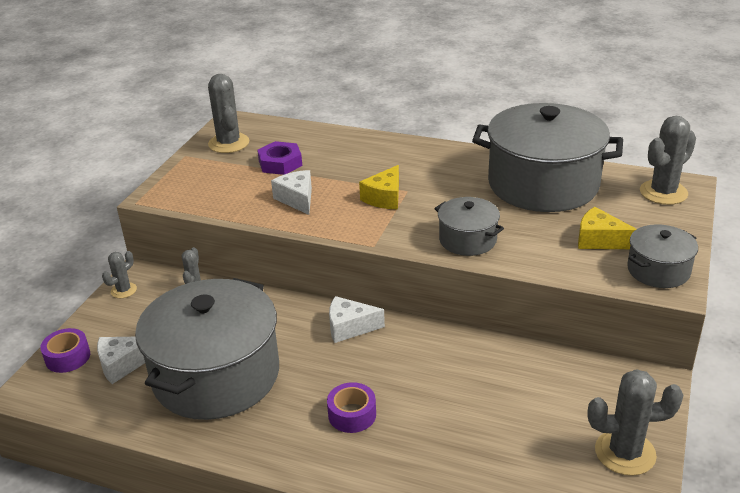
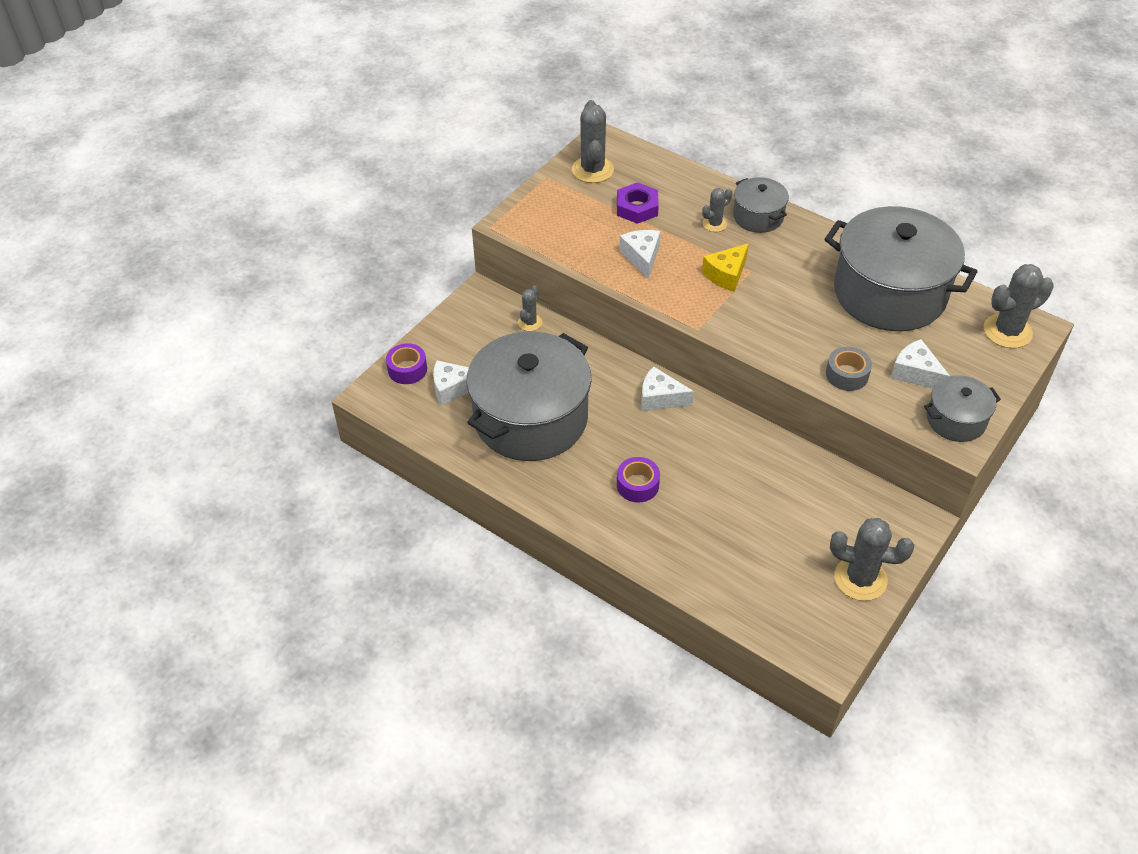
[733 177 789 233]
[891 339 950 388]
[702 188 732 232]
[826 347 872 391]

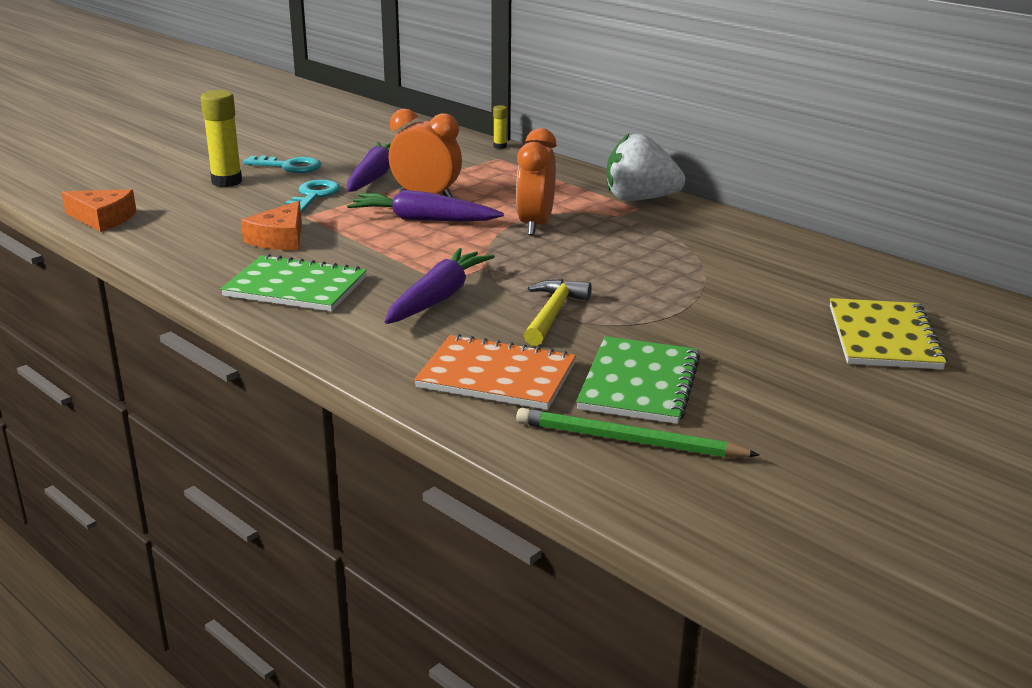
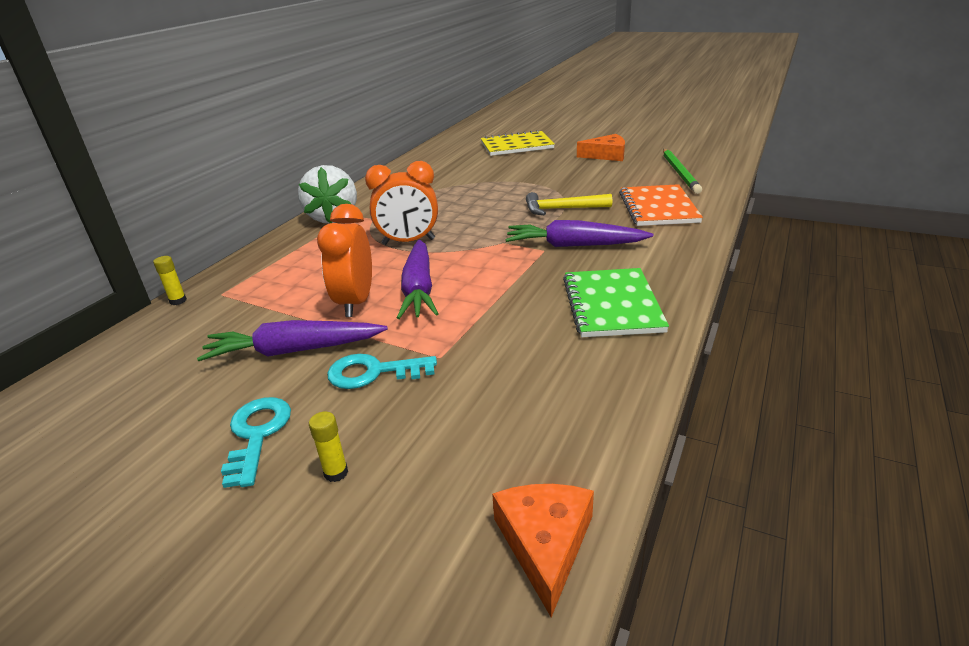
[309 412 348 482]
[577 134 625 161]
[576 336 700 424] (first image)

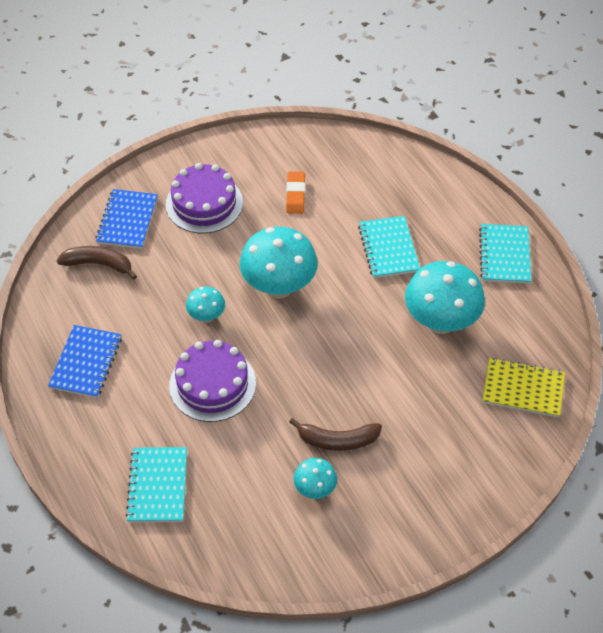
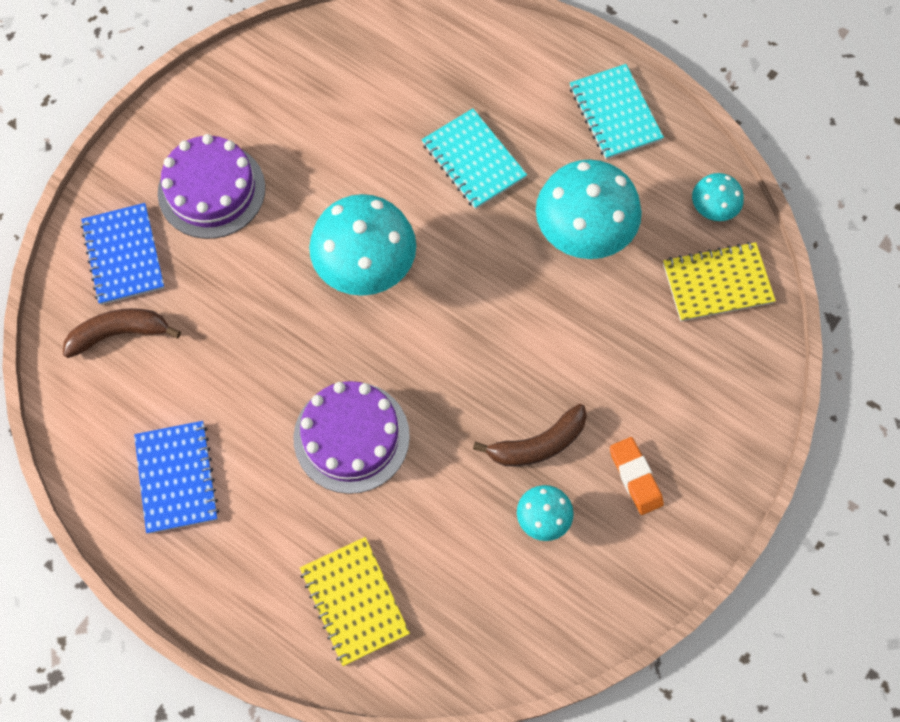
[610 437 664 515]
[692 173 744 221]
[300 537 410 666]

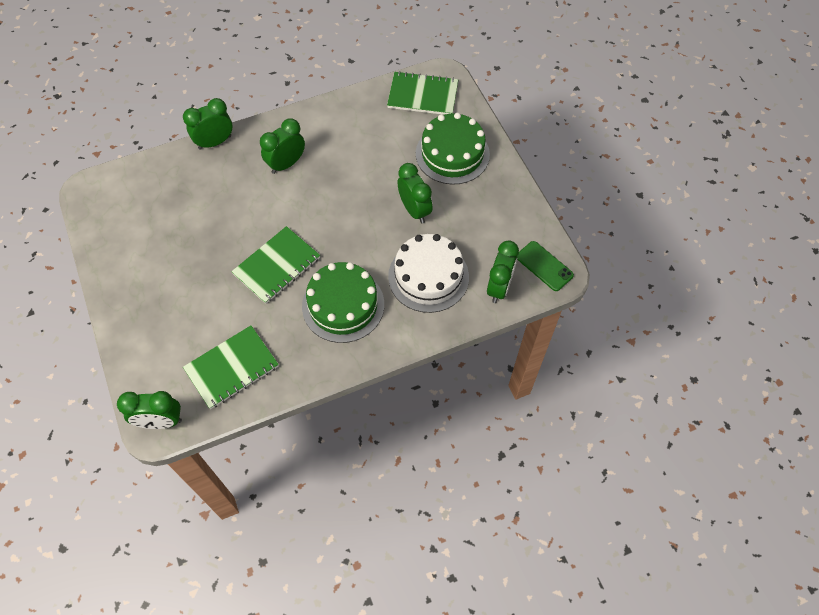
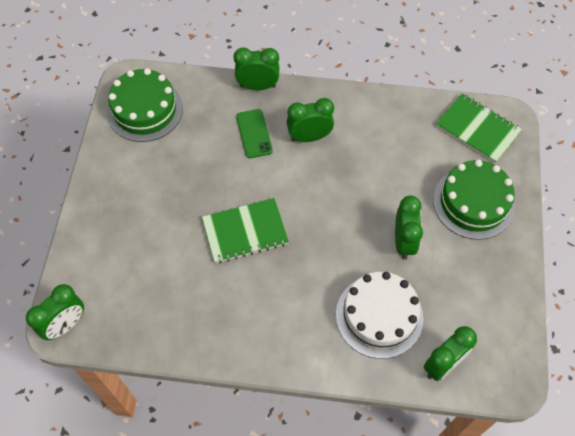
[236 109 273 158]
[107 68 183 142]
[183 325 279 409] (first image)
[26 284 84 340]

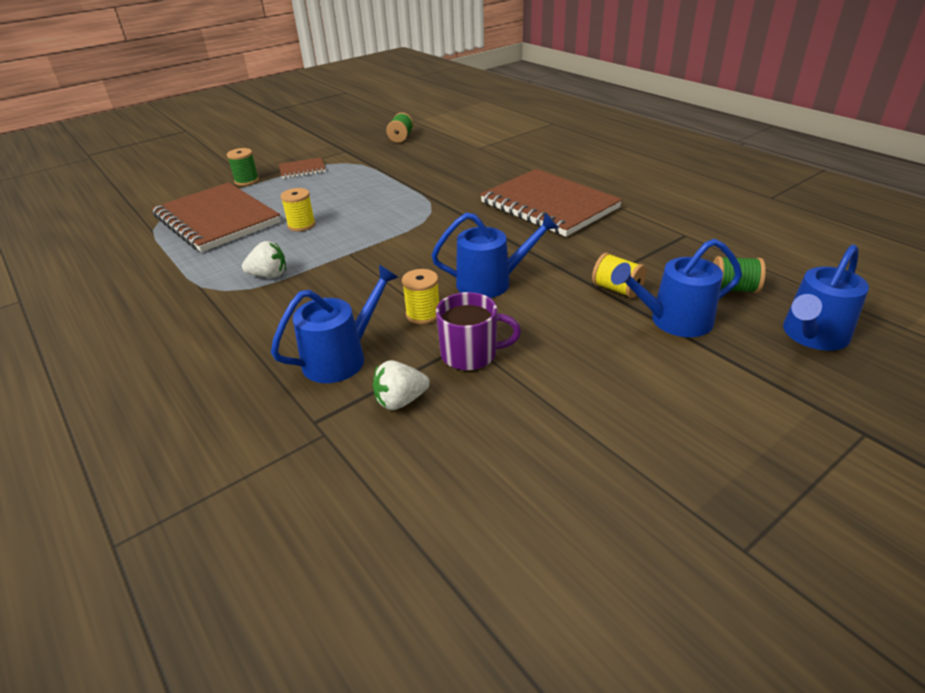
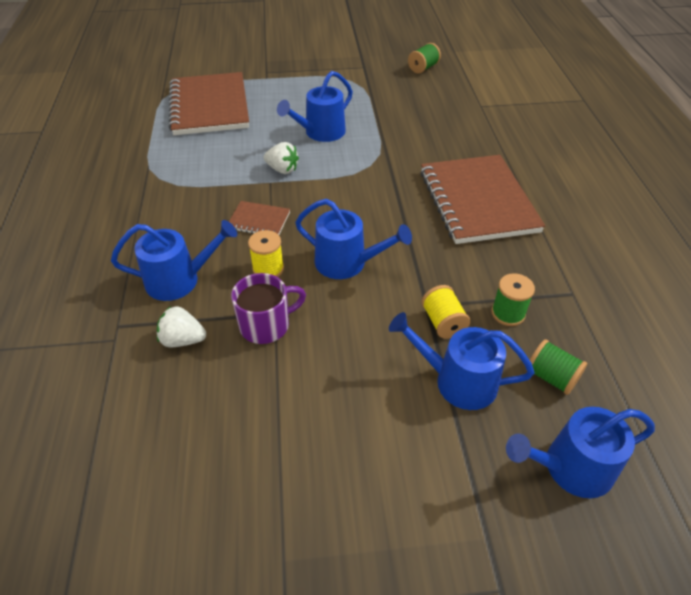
[491 273 535 326]
[229 201 290 235]
[281 188 316 232] (first image)
[264 142 299 174]
[231 273 306 344]
[277 71 353 142]

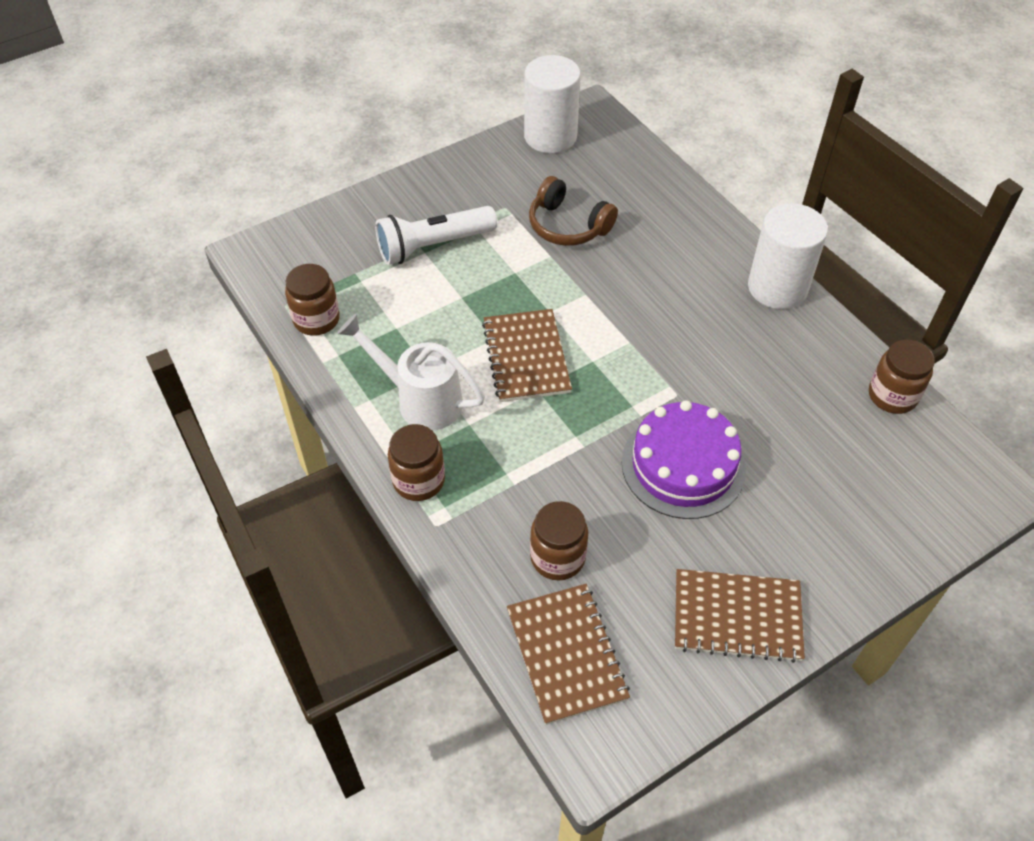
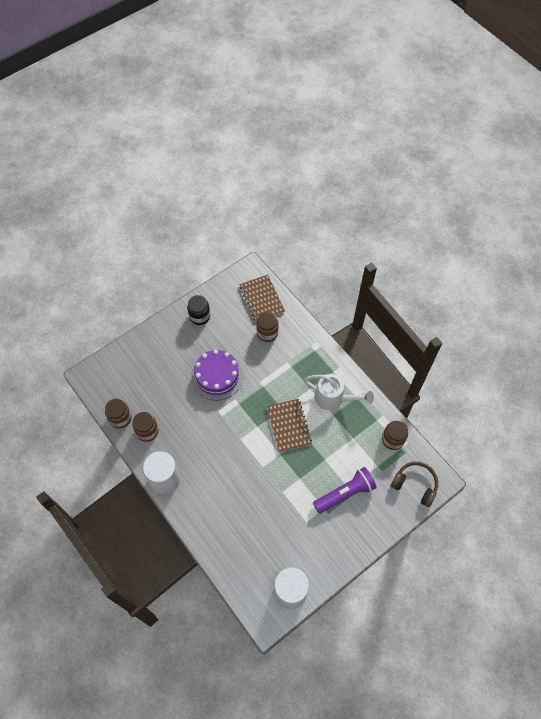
[391 461 438 507]
[313 467 377 514]
[132 412 159 442]
[187 295 210 325]

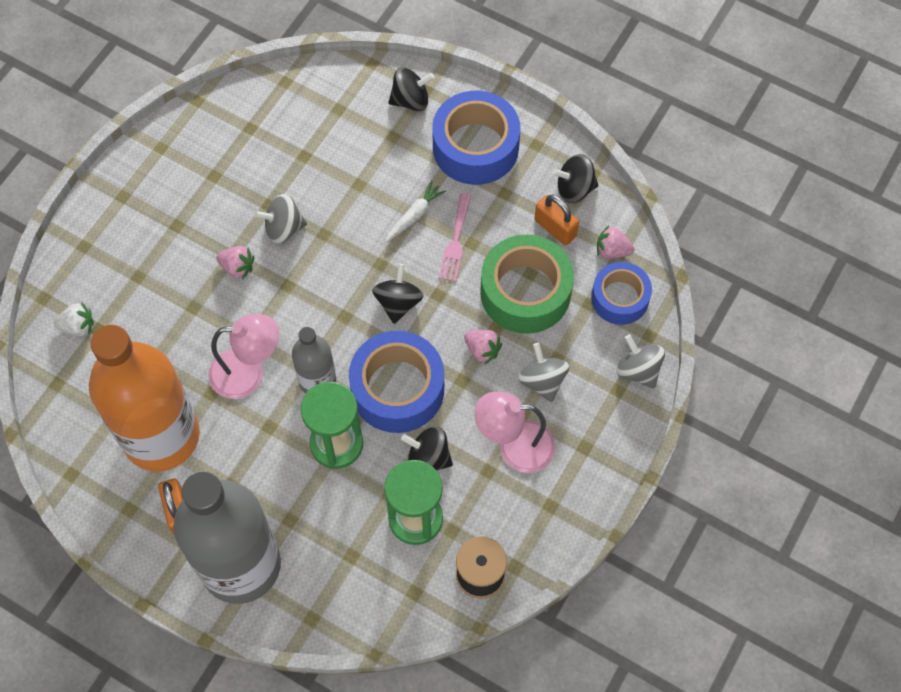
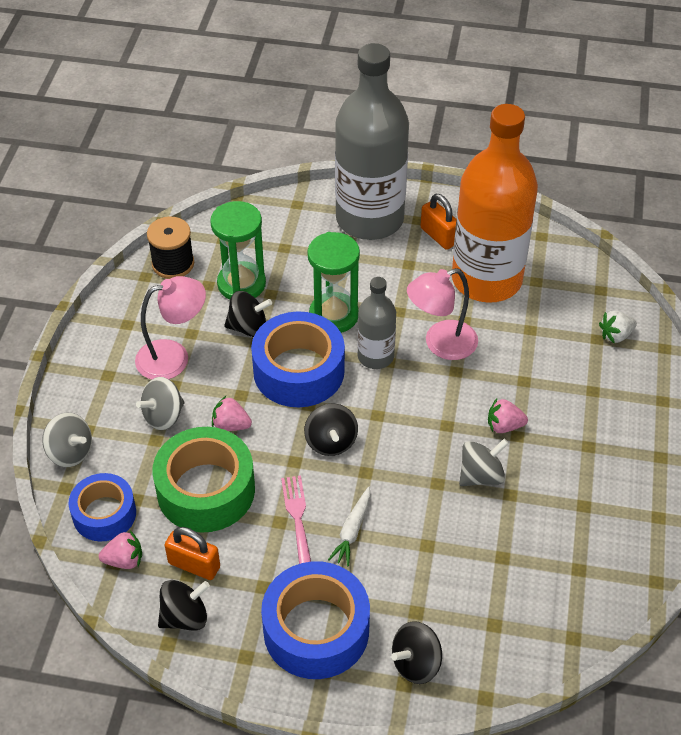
[136 377 185 430]

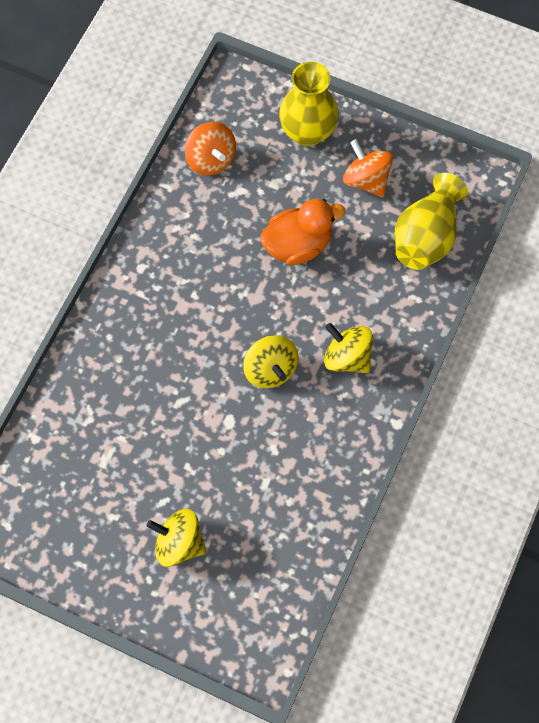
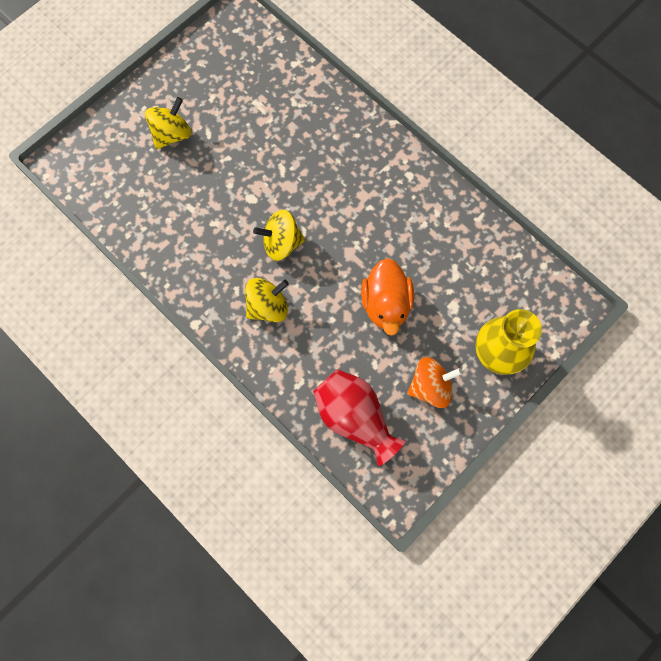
[185 122 236 175] (first image)
[313 369 406 466]

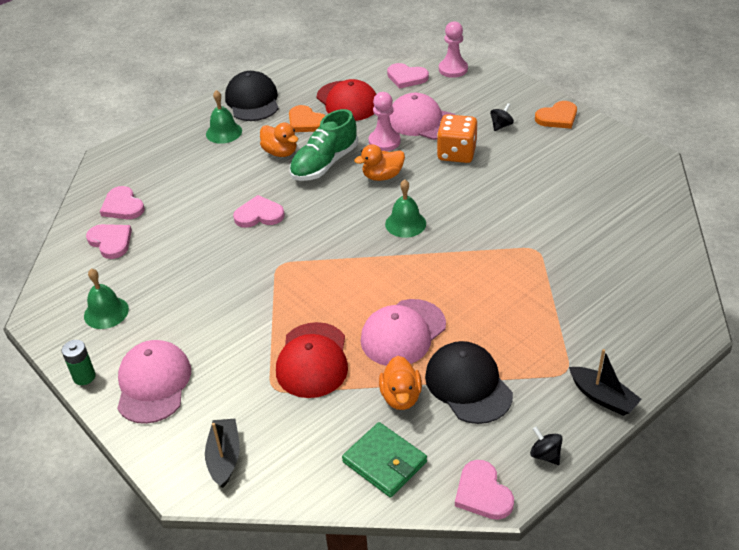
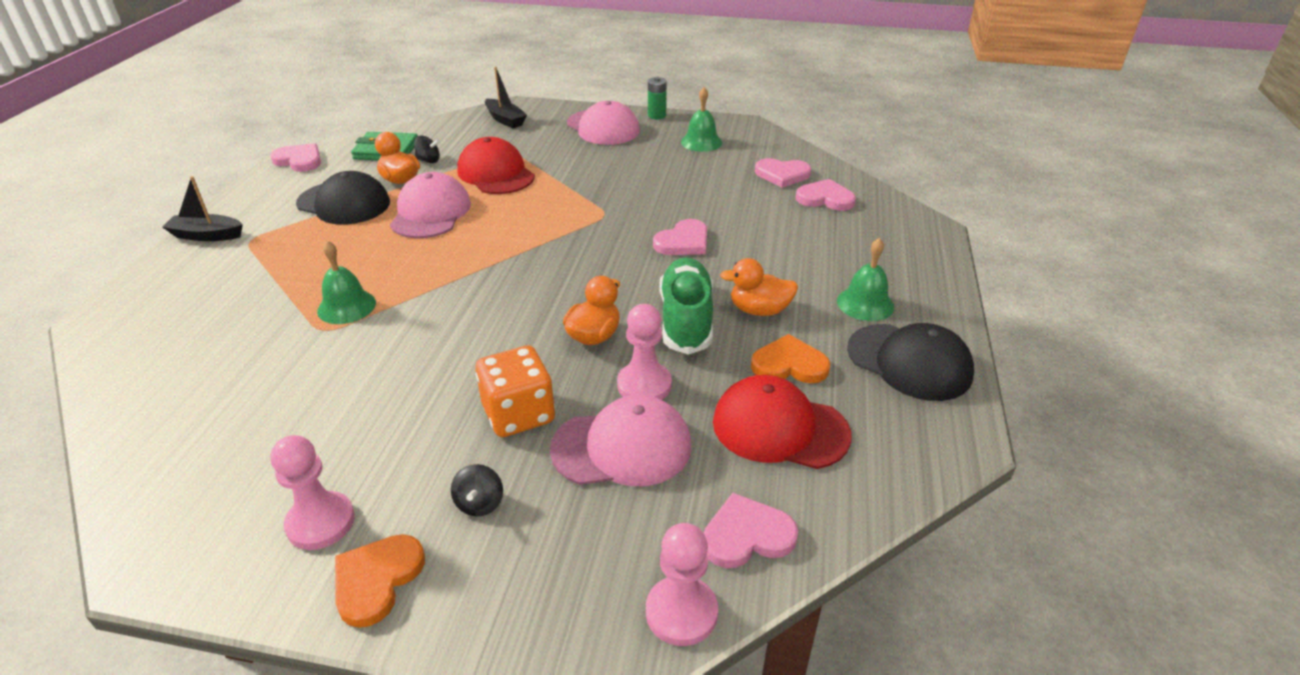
[317 241 376 324]
[414 136 440 163]
[271 435 355 550]

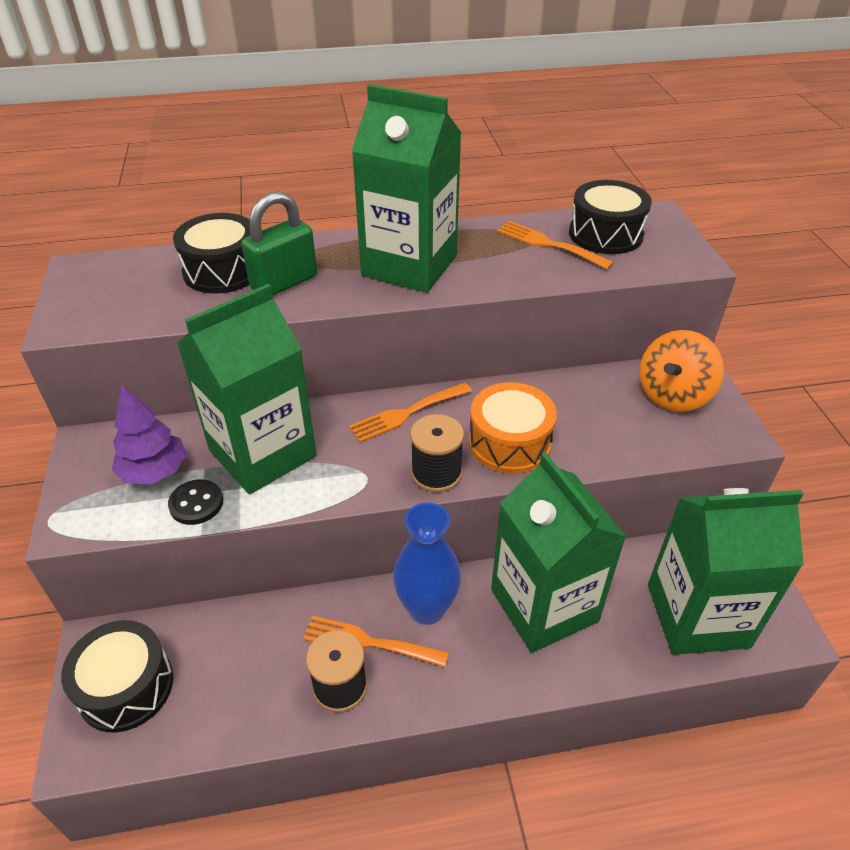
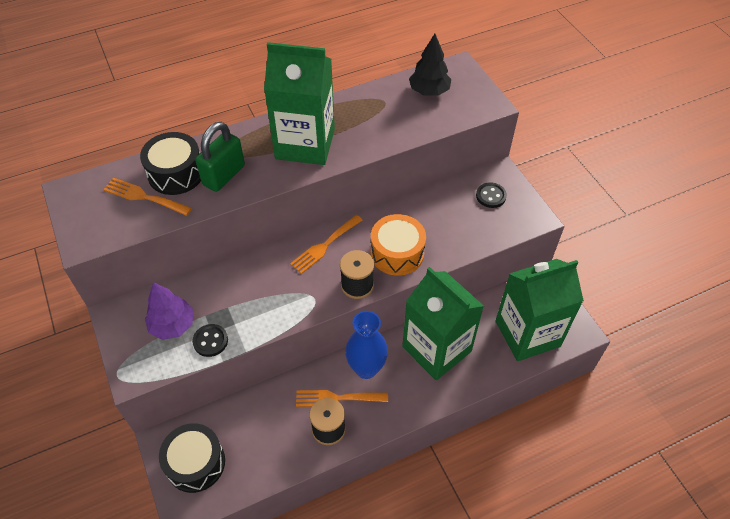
[409 34 451 96]
[103 178 192 216]
[177 284 317 494] (first image)
[476 182 507 208]

